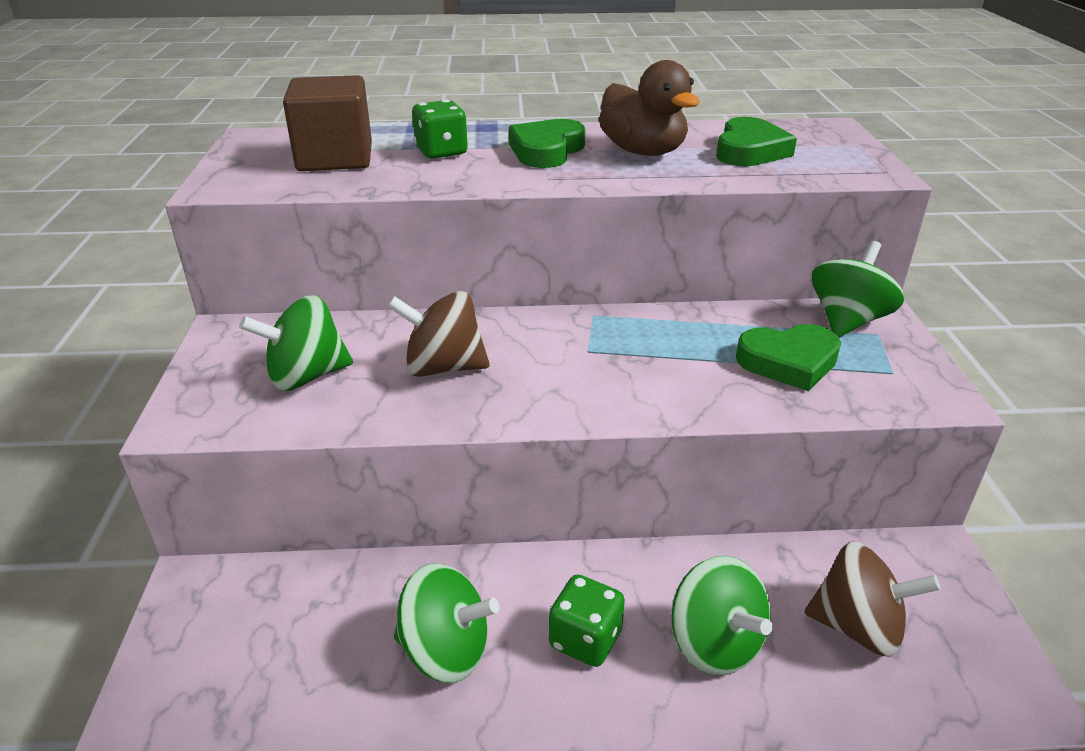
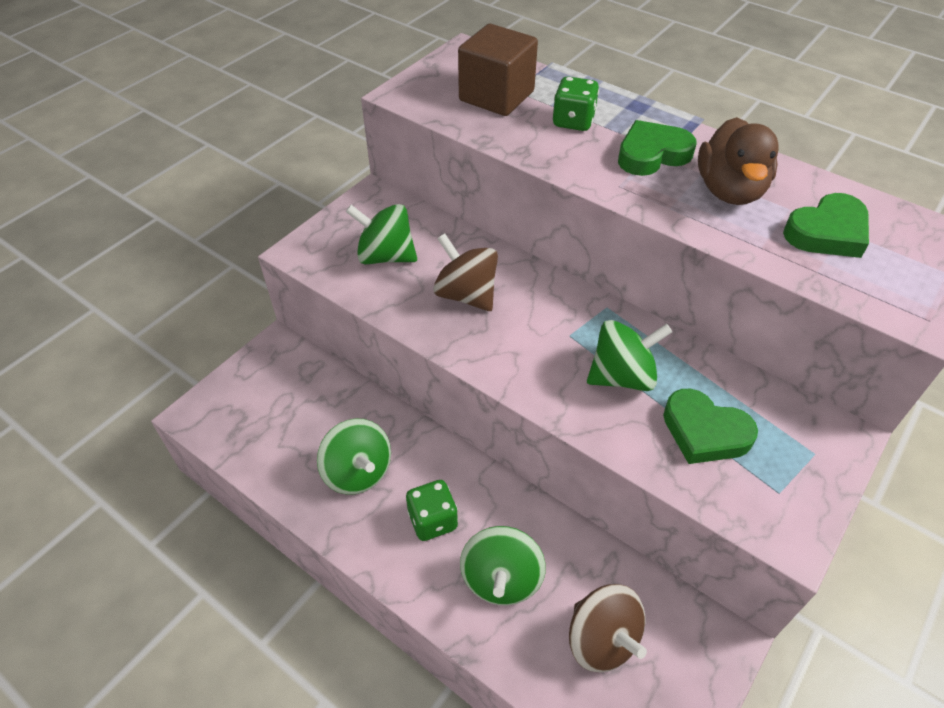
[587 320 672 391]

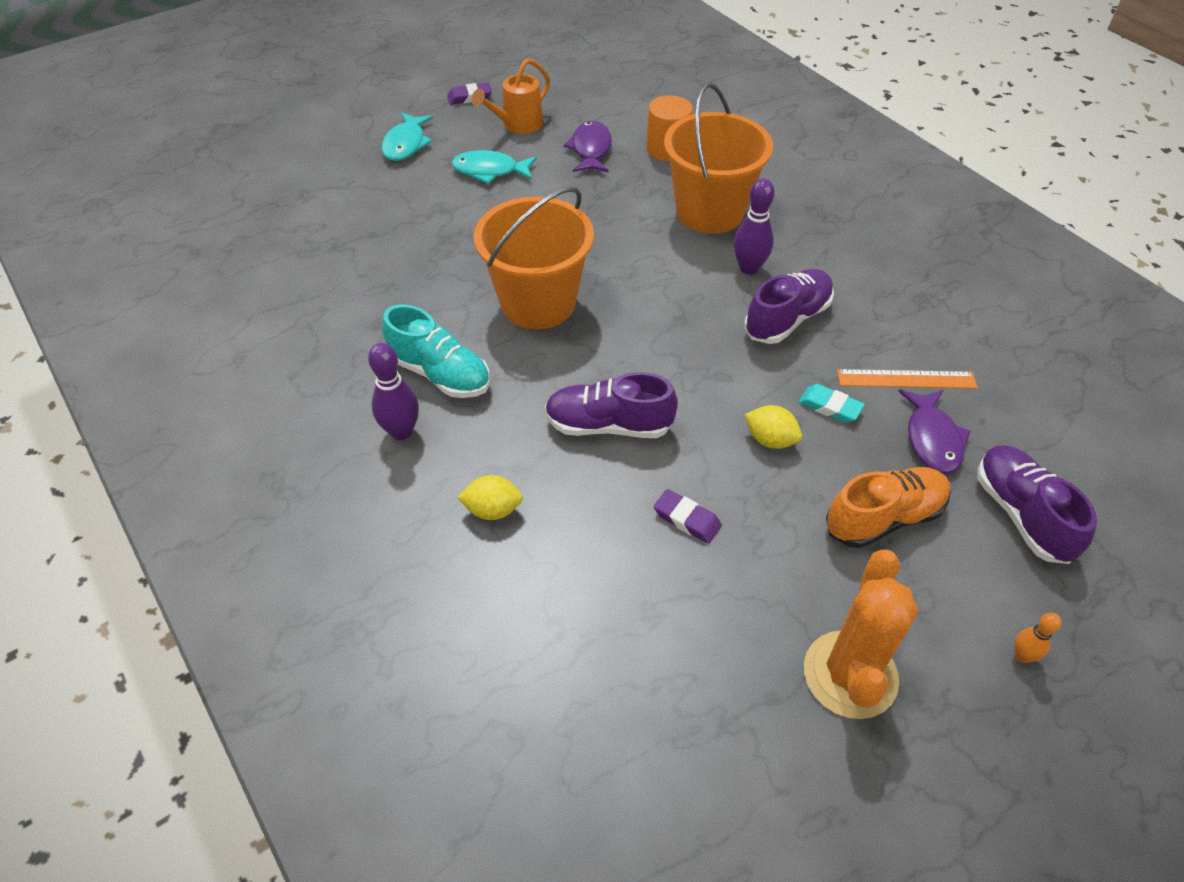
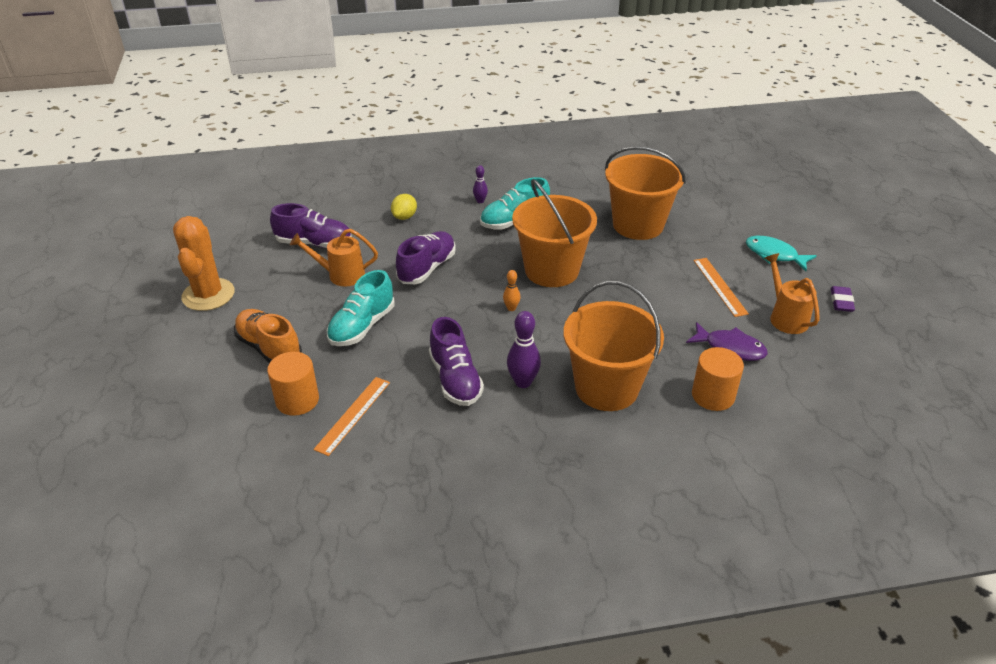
[693 258 749 317]
[473 165 488 203]
[799 384 865 423] (first image)
[267 352 319 416]
[327 270 395 346]
[270 203 352 248]
[234 309 302 363]
[290 229 378 286]
[173 216 235 311]
[503 270 521 311]
[605 146 686 240]

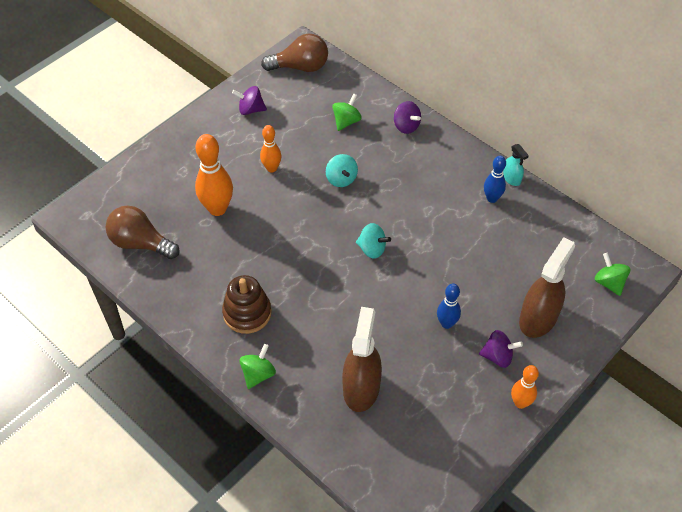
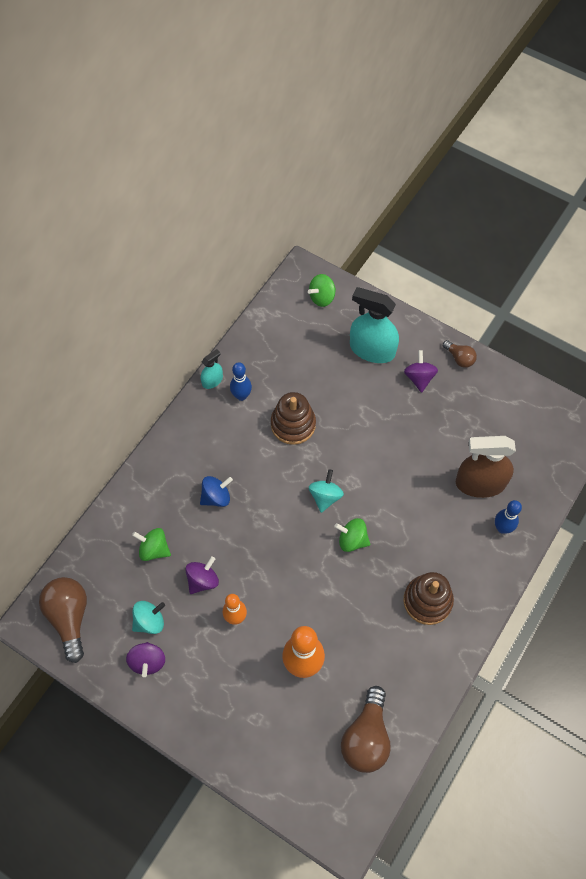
[185 556 219 594]
[132 601 165 634]
[350 287 399 363]
[495 500 522 534]
[334 518 370 552]
[443 340 477 368]
[271 392 316 445]
[200 476 233 507]

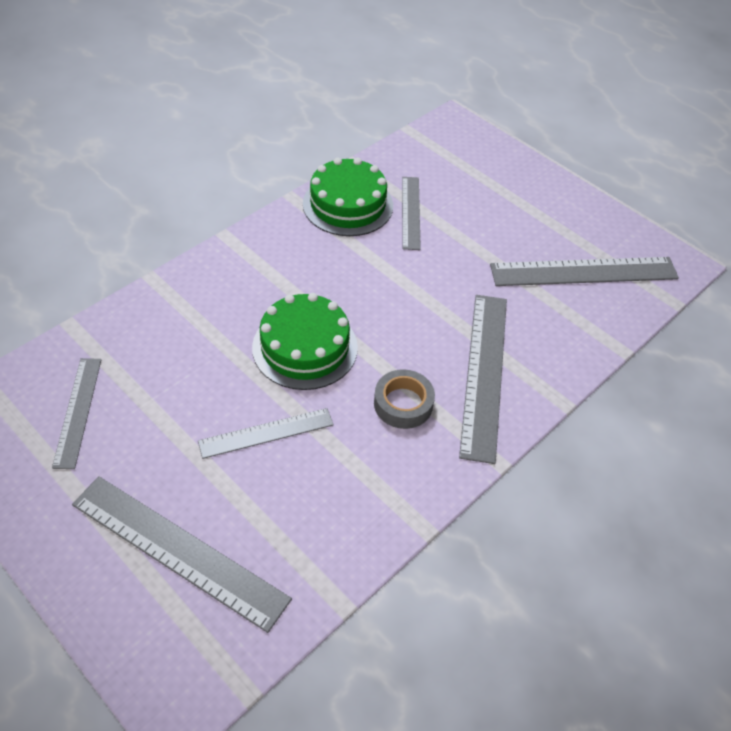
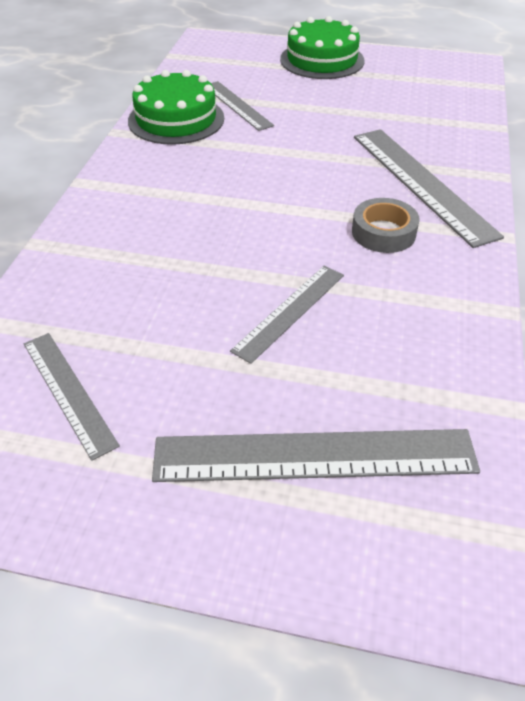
[490 257 679 286] (first image)
[280 16 365 79]

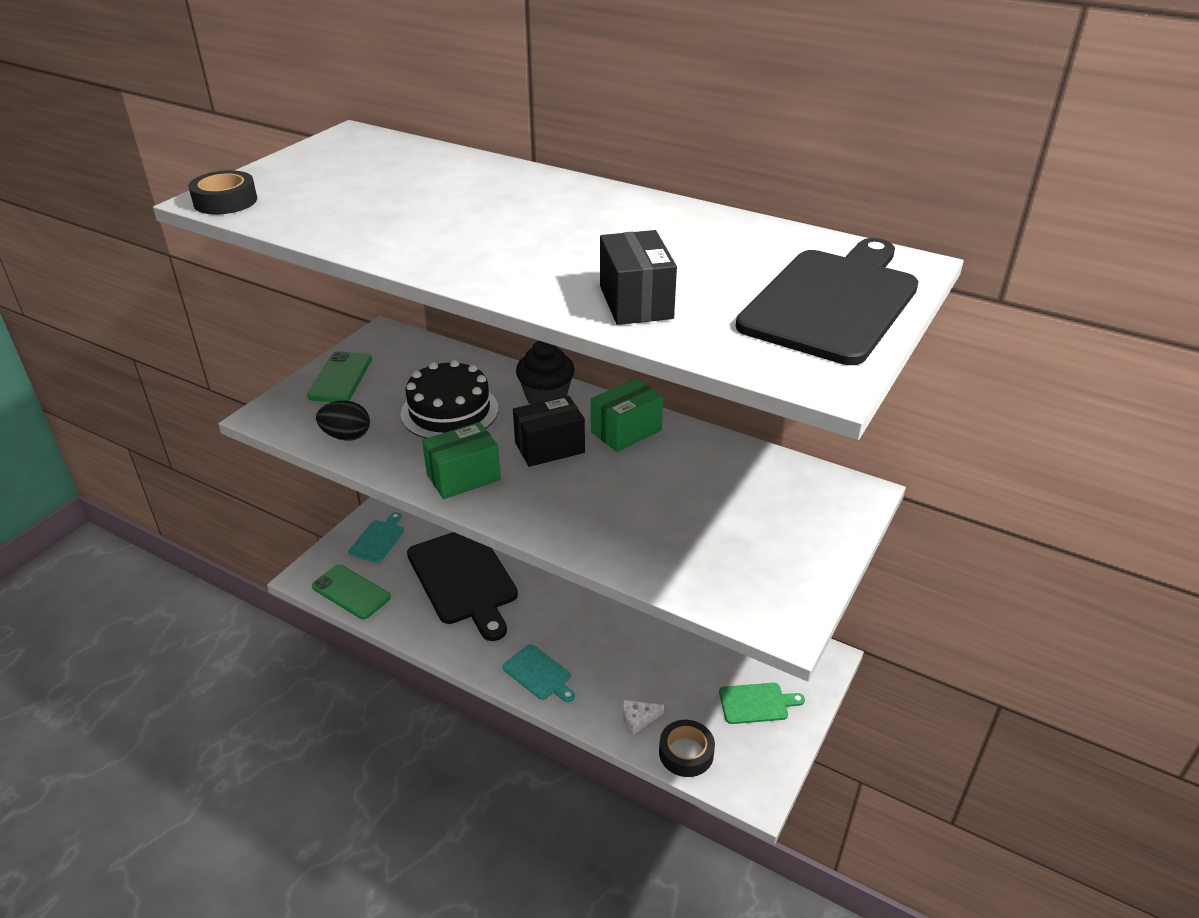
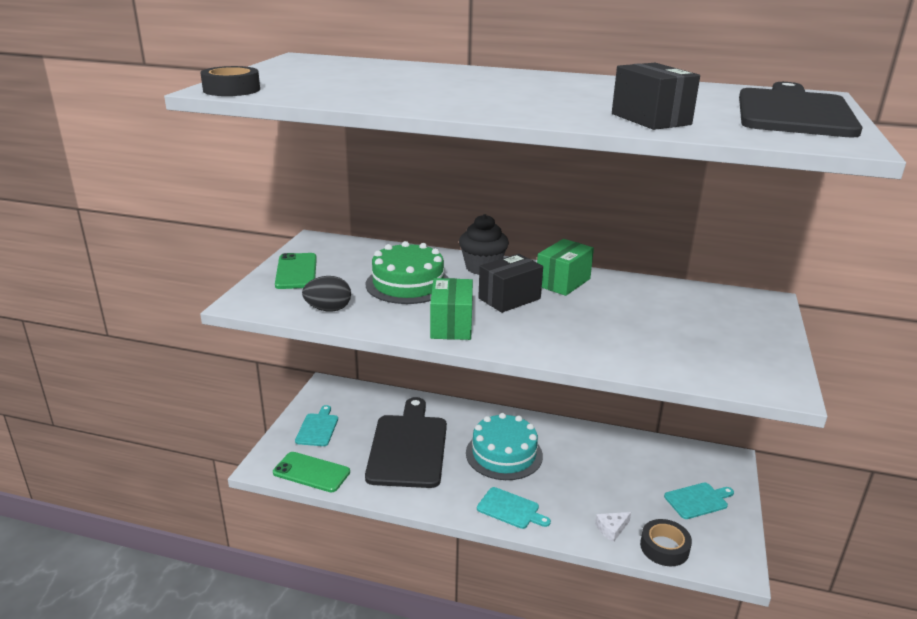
[366 241 449 304]
[430 278 473 340]
[365 397 447 488]
[664 483 734 519]
[466 413 543 480]

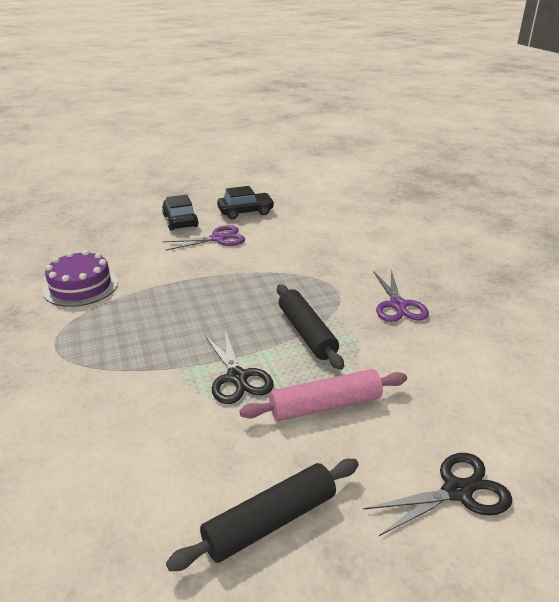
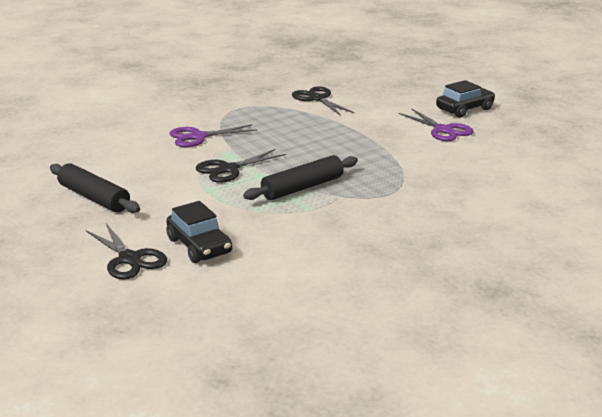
[166 201 232 263]
[292 86 354 116]
[169 124 257 147]
[239 369 407 421] (first image)

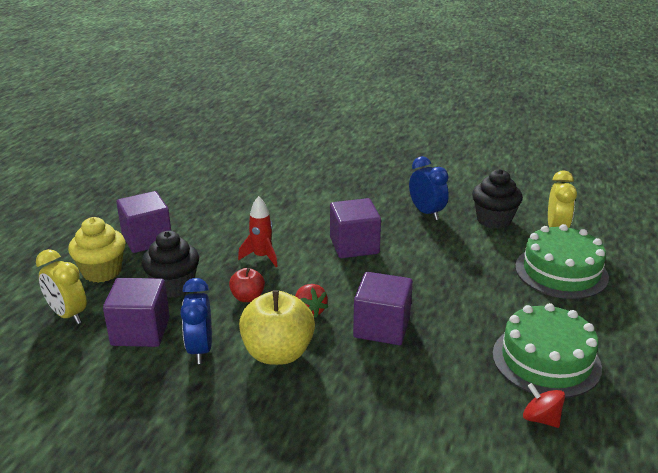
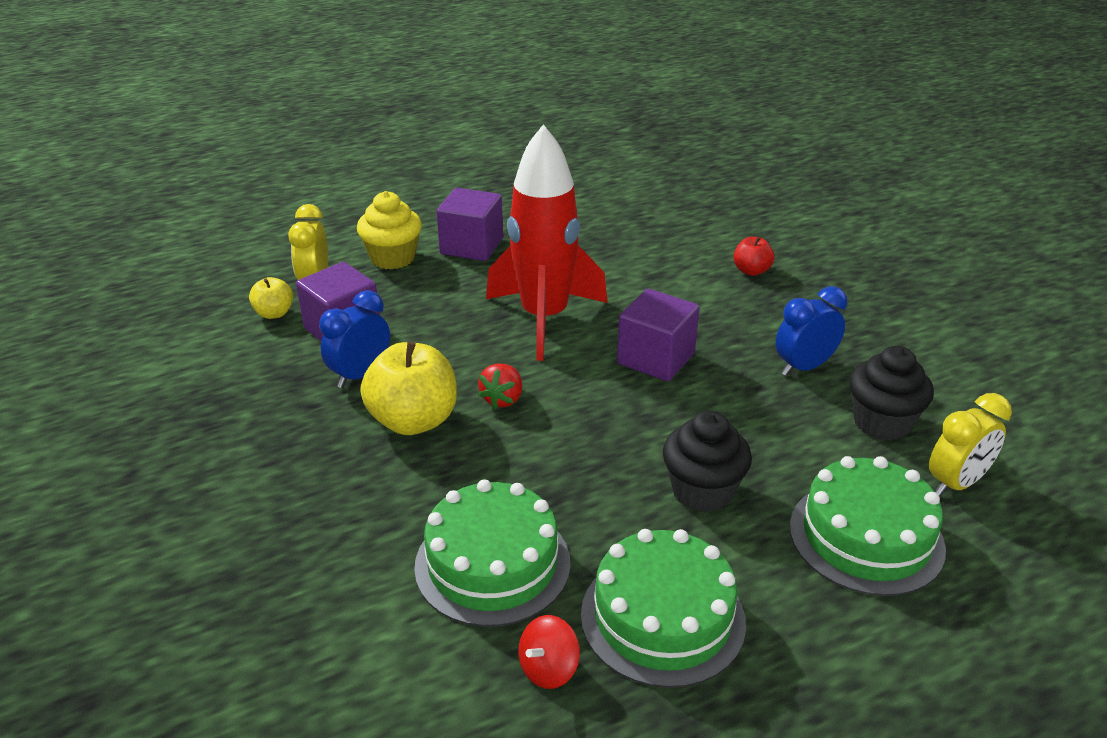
[775 286 847 376]
[486 124 608 361]
[663 411 752 512]
[734 236 774 276]
[353 272 413 345] (first image)
[518 615 580 689]
[249 277 293 319]
[414 479 570 627]

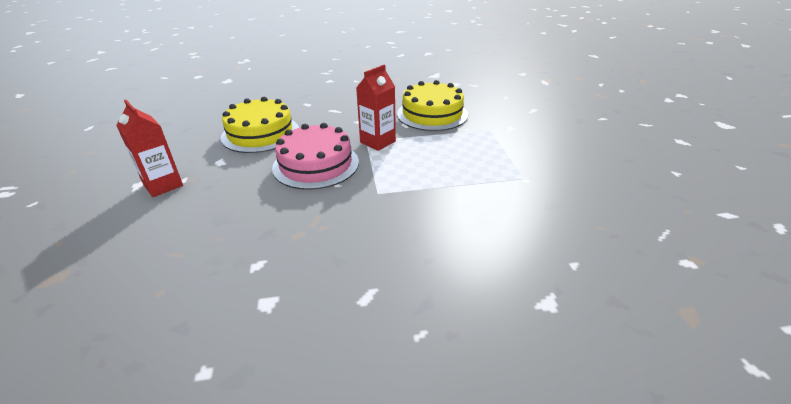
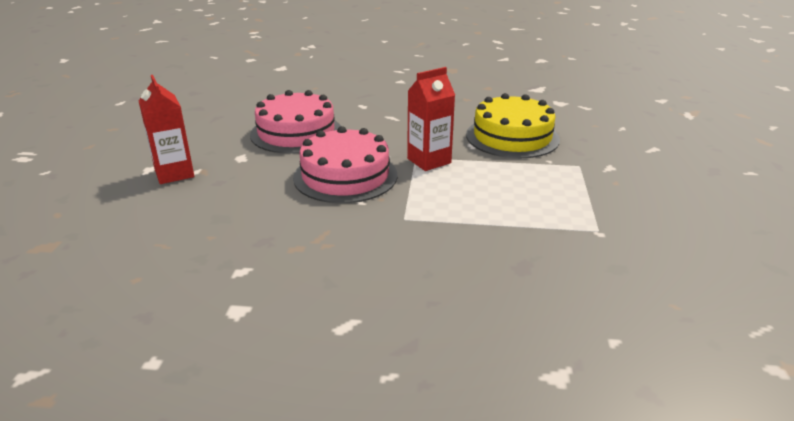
[250 90 341 154]

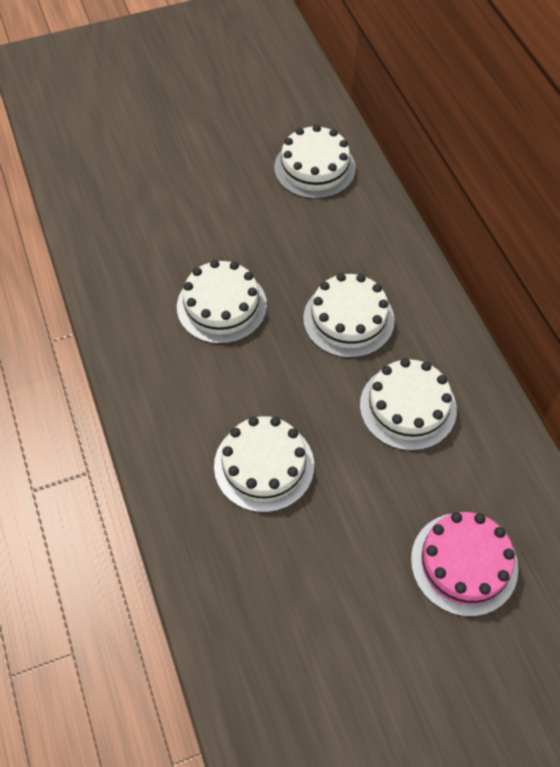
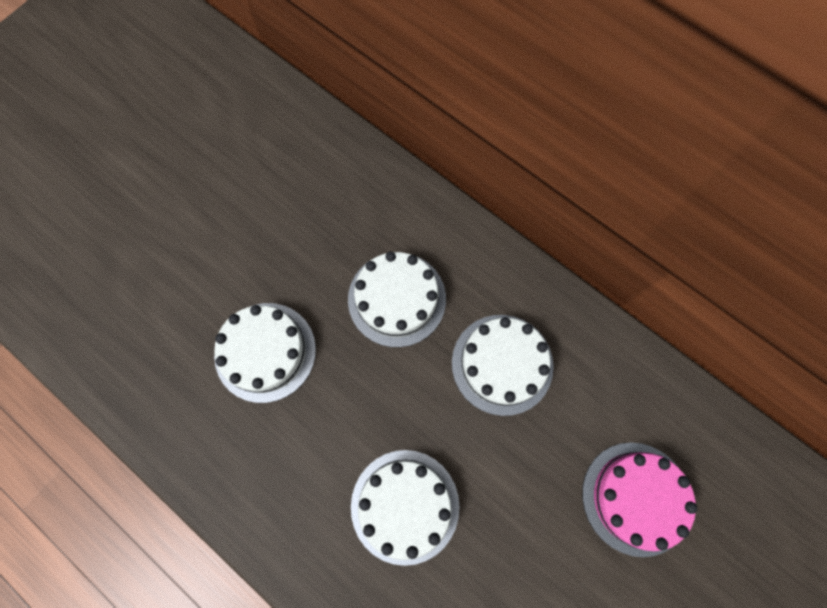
[274 124 356 199] (first image)

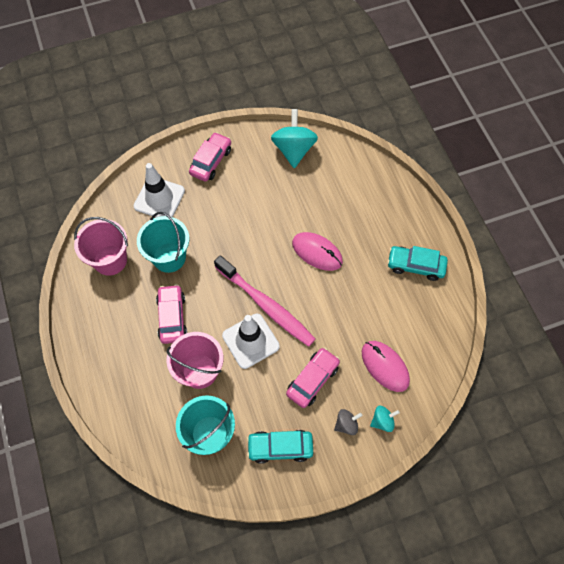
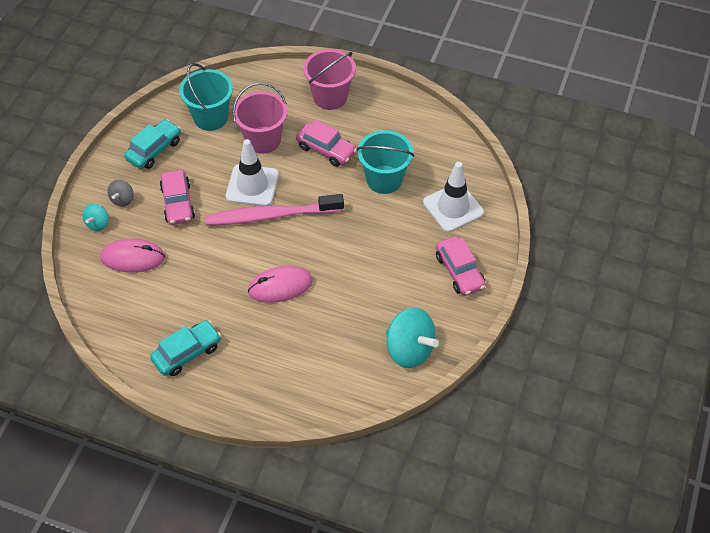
[303 49 356 110]

